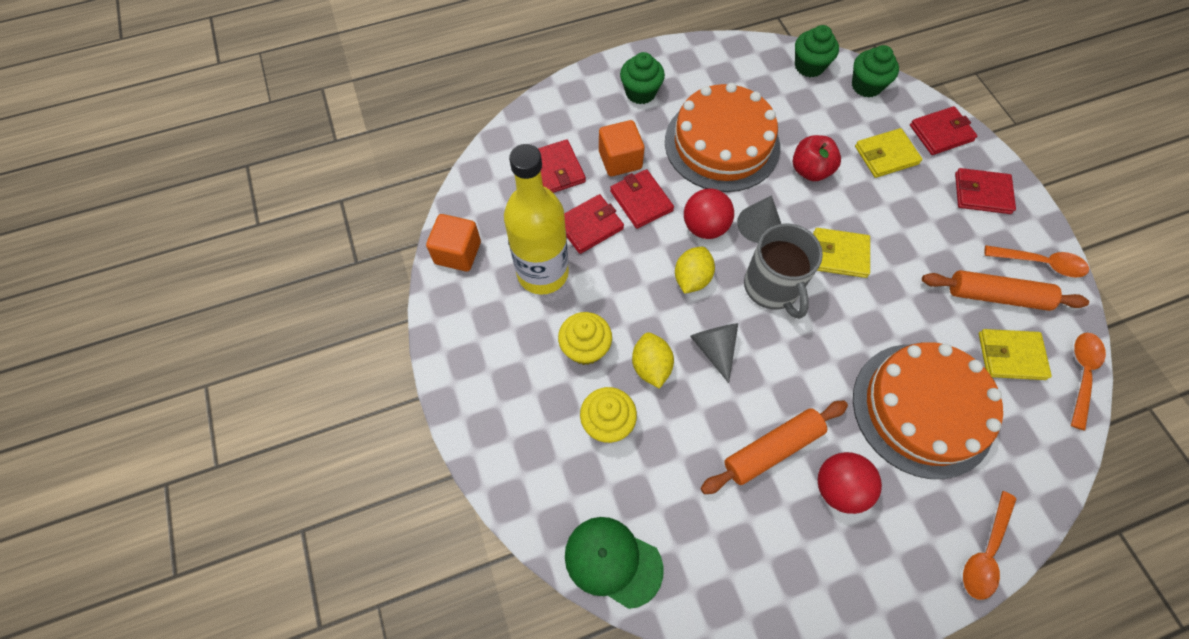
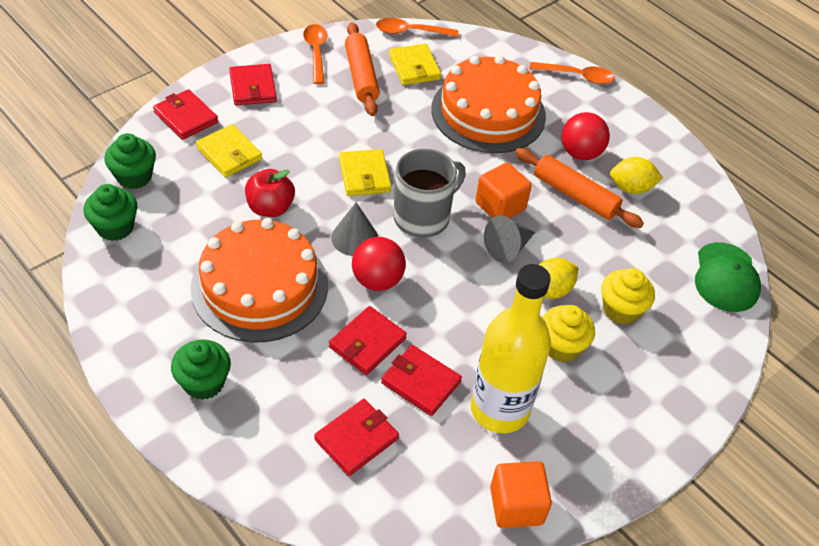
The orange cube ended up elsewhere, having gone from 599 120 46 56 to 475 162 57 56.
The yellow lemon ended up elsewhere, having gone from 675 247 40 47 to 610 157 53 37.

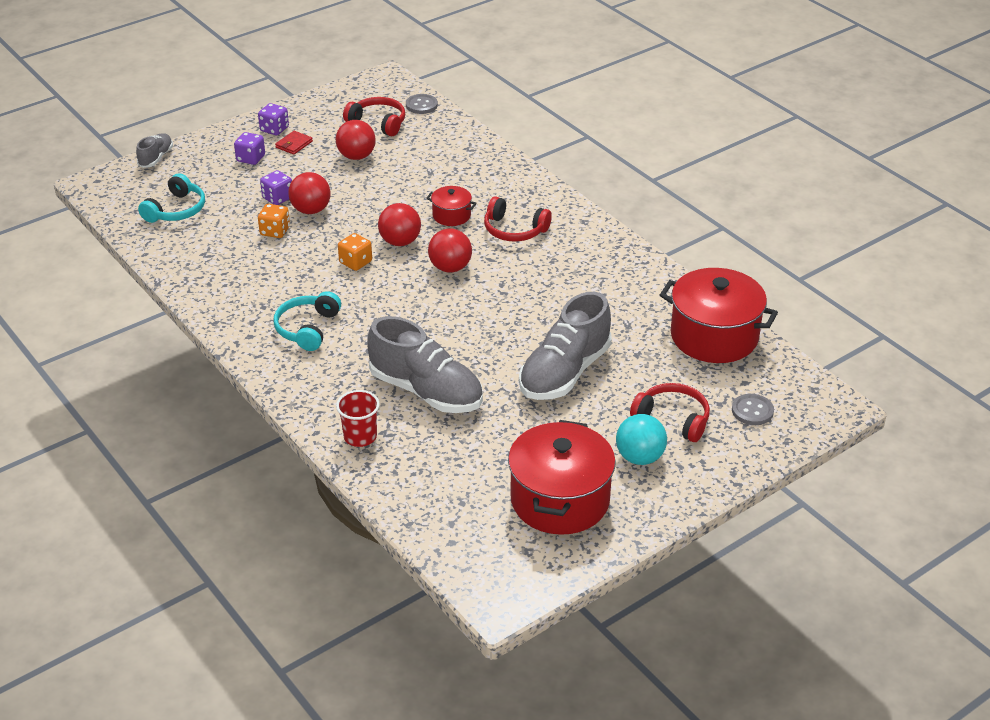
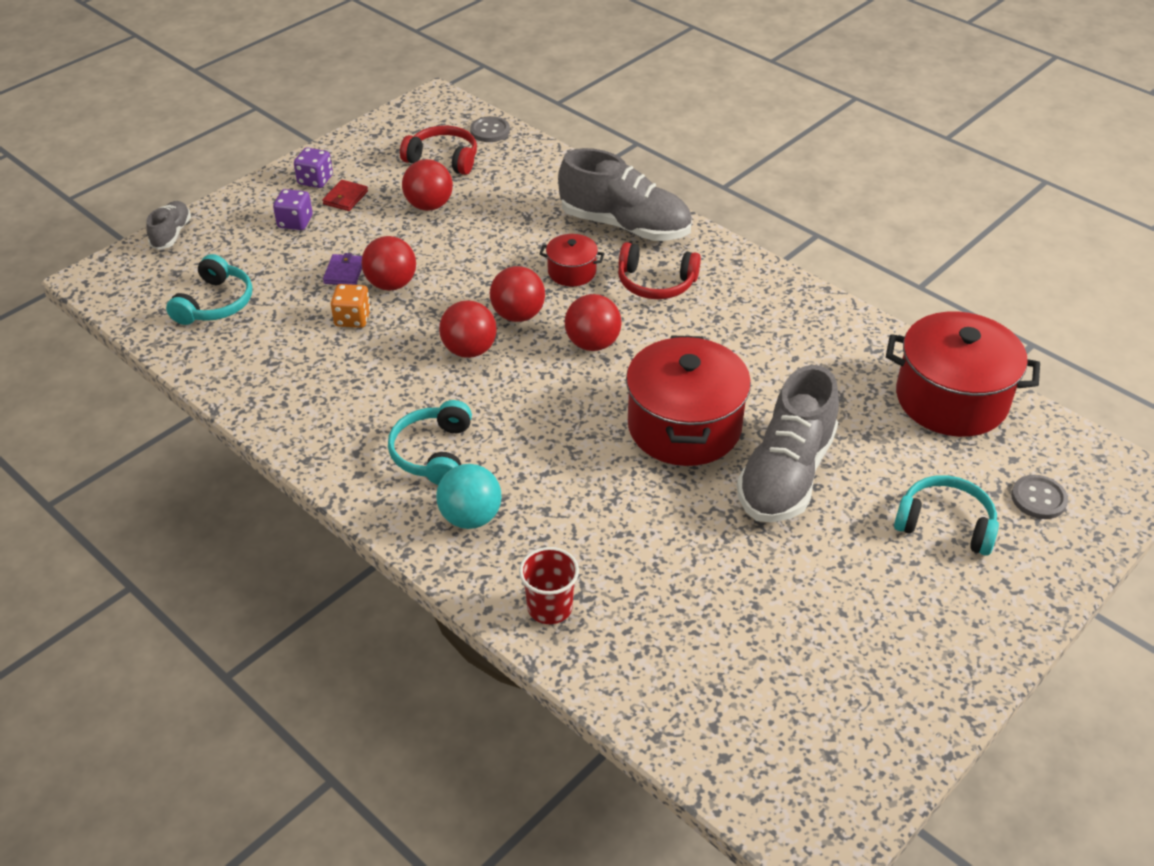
Where the purple dice stood at 260 170 32 35, the purple wallet came to stand at 323 253 39 32.
Where the orange dice stood at 338 233 34 38, the red ball came to stand at 439 300 58 58.
The grey shoe ended up elsewhere, having gone from 367 316 116 97 to 558 148 134 93.
The red pot ended up elsewhere, having gone from 508 420 108 115 to 626 335 125 131.
The turquoise ball ended up elsewhere, having gone from 616 414 51 51 to 436 464 66 65.
What was the red headphones at 630 383 80 59 turned into the turquoise headphones at 894 475 105 81.

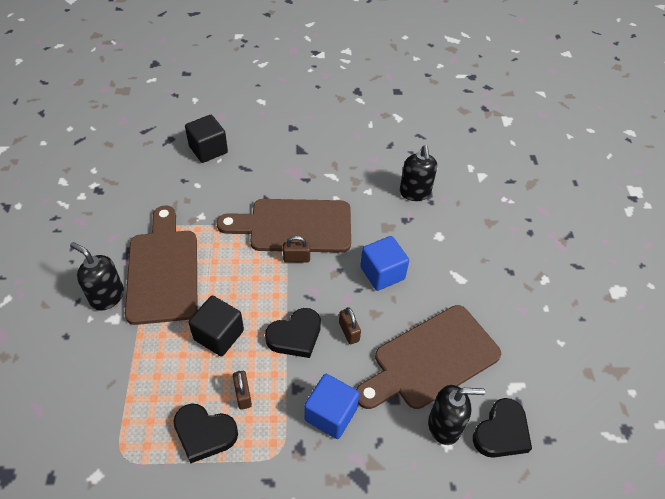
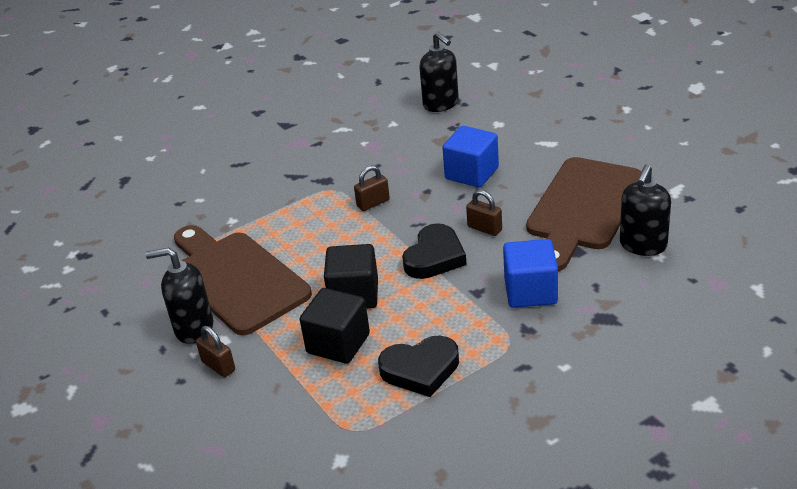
The black cube ended up elsewhere, having gone from 185 115 43 48 to 300 288 70 76.
The second view lost the brown cutting board at 217 199 134 54.
The brown padlock ended up elsewhere, having gone from 233 371 19 39 to 196 326 39 51.
The black soap dispenser at 428 385 57 60 ended up facing another way, 150 degrees clockwise from before.
The second view lost the black heart at 473 398 59 60.

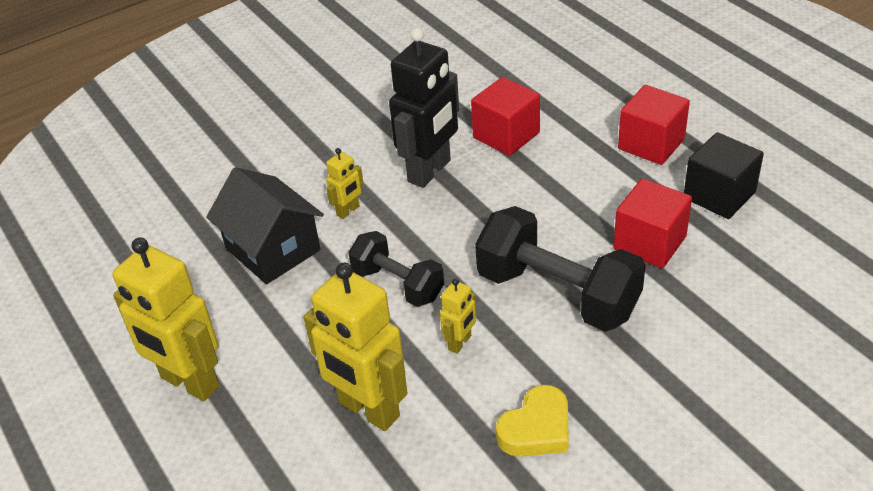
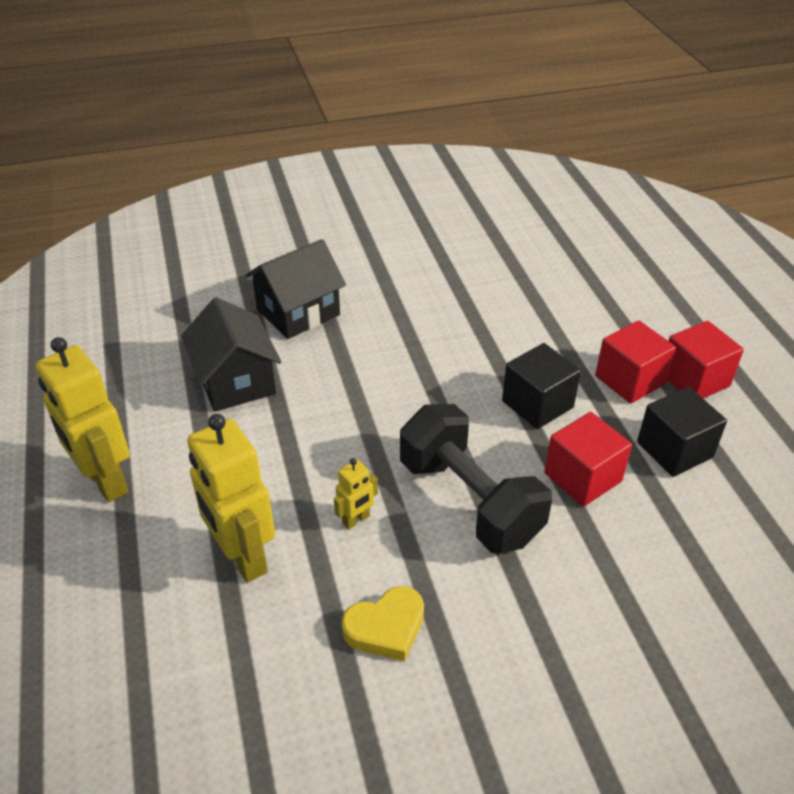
The second view lost the yellow robot at 326 148 37 71.
The second view lost the black dumbbell at 348 231 96 76.
The second view lost the black robot at 389 28 70 160.
The red cube ended up elsewhere, having gone from 471 77 69 79 to 667 321 77 78.
The second view gained the black house at 245 239 101 100.
The second view gained the black cube at 502 343 79 86.

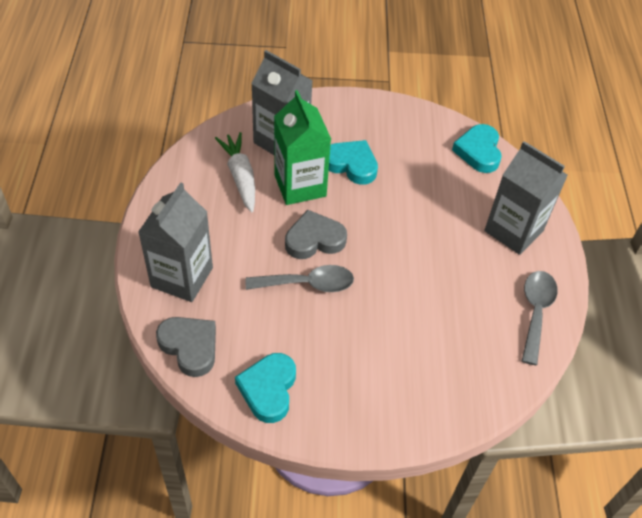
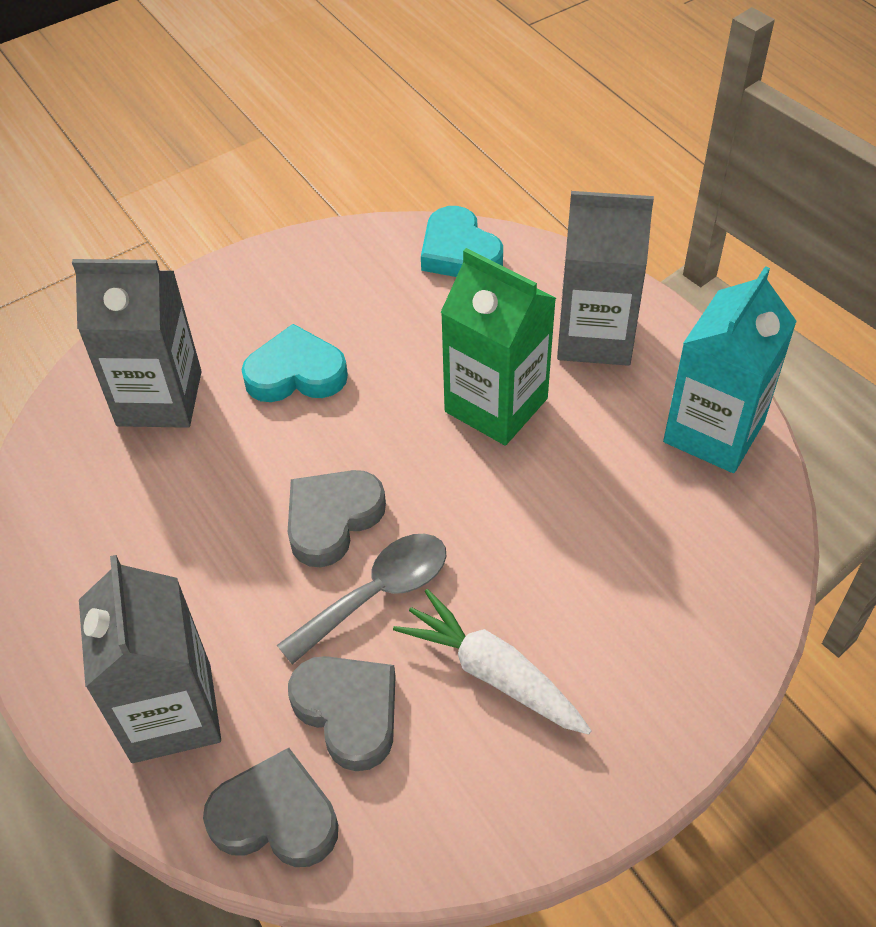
The white carrot ended up elsewhere, having gone from 215 132 40 81 to 393 589 199 146.
The second view lost the turquoise heart at 235 353 61 70.
The green carton ended up elsewhere, having gone from 274 90 57 115 to 441 248 115 197.
Where the grey spoon stood at 522 271 36 94, the turquoise carton came to stand at 663 266 134 207.
The second view gained the grey heart at 288 656 108 115.

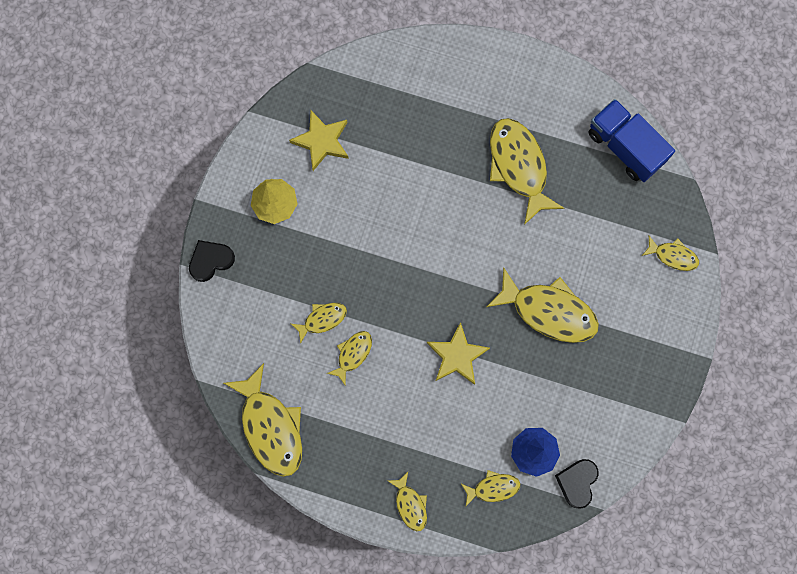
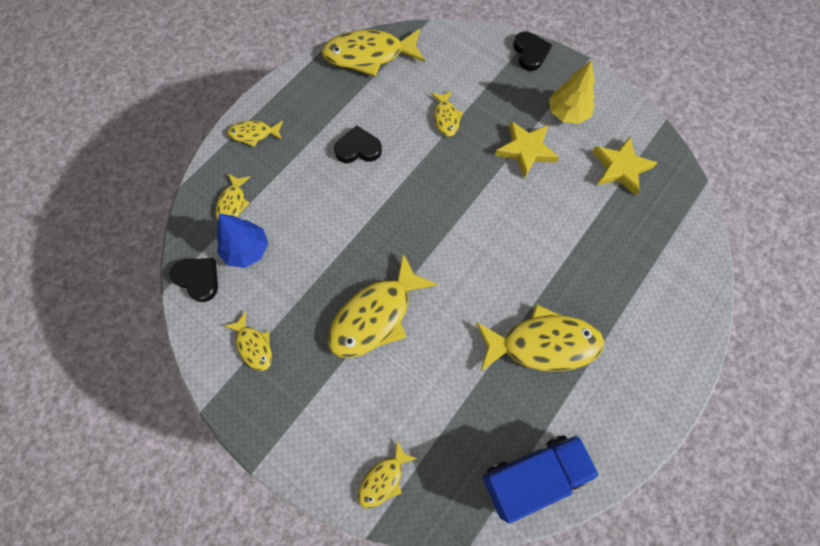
The yellow fish ended up elsewhere, having gone from 327 331 45 55 to 224 312 48 59.
The yellow star ended up elsewhere, having gone from 427 322 63 63 to 495 121 64 57.
The second view gained the black heart at 334 125 48 38.

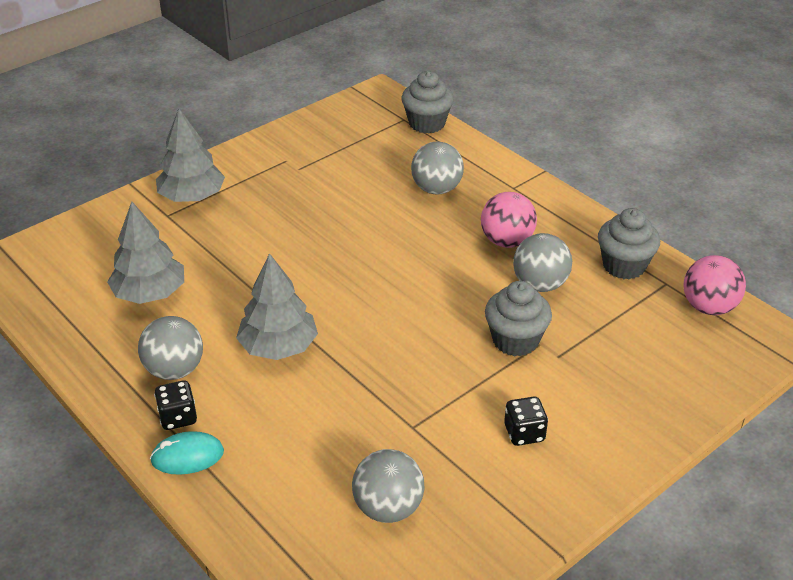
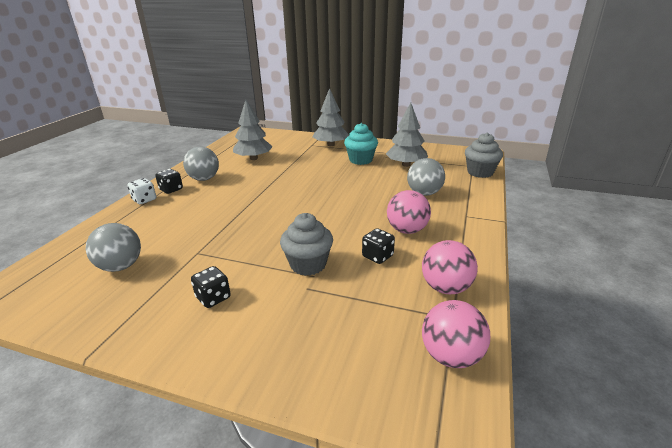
Where the turquoise mouse stood at 150 431 74 44, the white dice came to stand at 128 178 28 26.
The grey tree ended up elsewhere, having gone from 236 253 82 107 to 386 102 42 65.
Where the grey ball stood at 513 233 59 59, the black dice came to stand at 362 228 33 36.
Where the grey cupcake stood at 598 208 62 71, the pink ball came to stand at 422 240 56 54.
The second view gained the turquoise cupcake at 344 123 34 42.

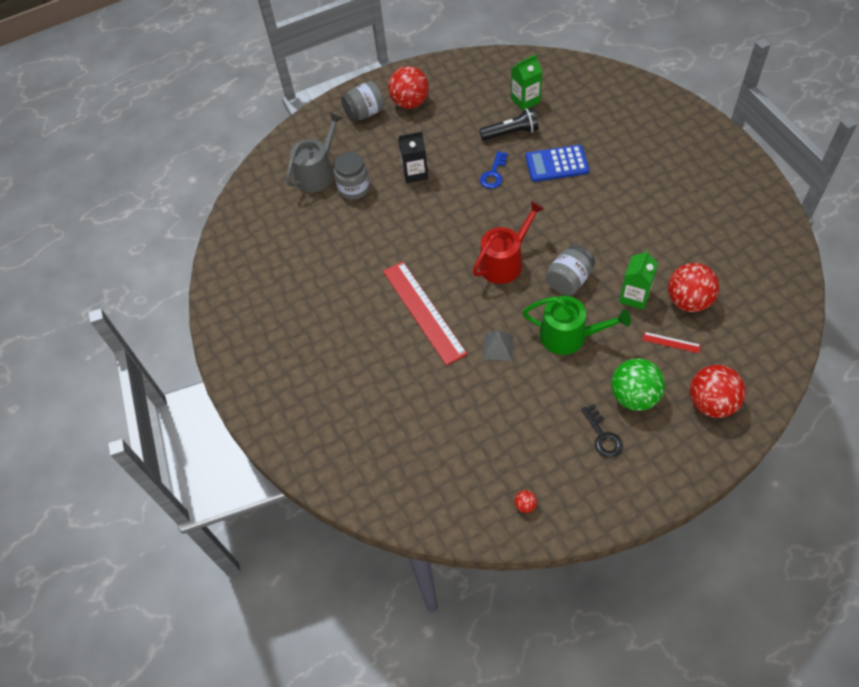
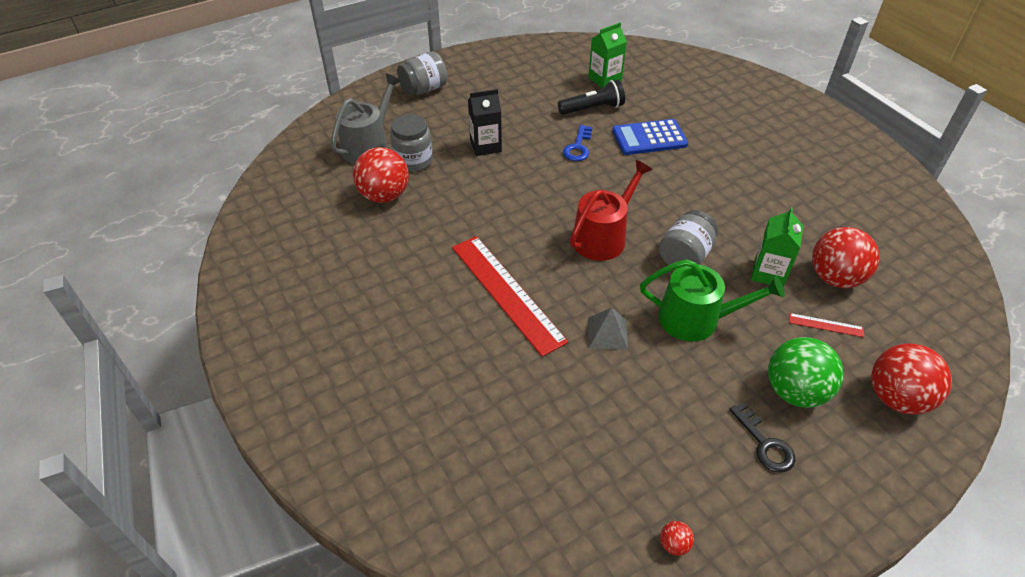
The red ball ended up elsewhere, having gone from 388 66 41 43 to 353 147 56 56.

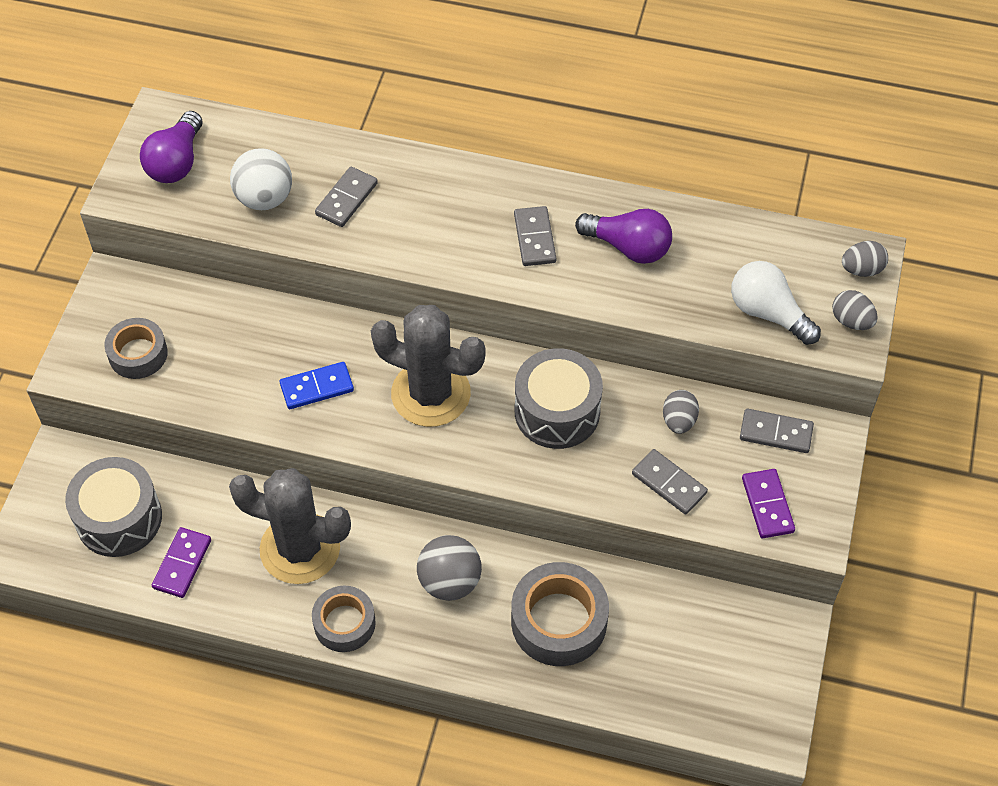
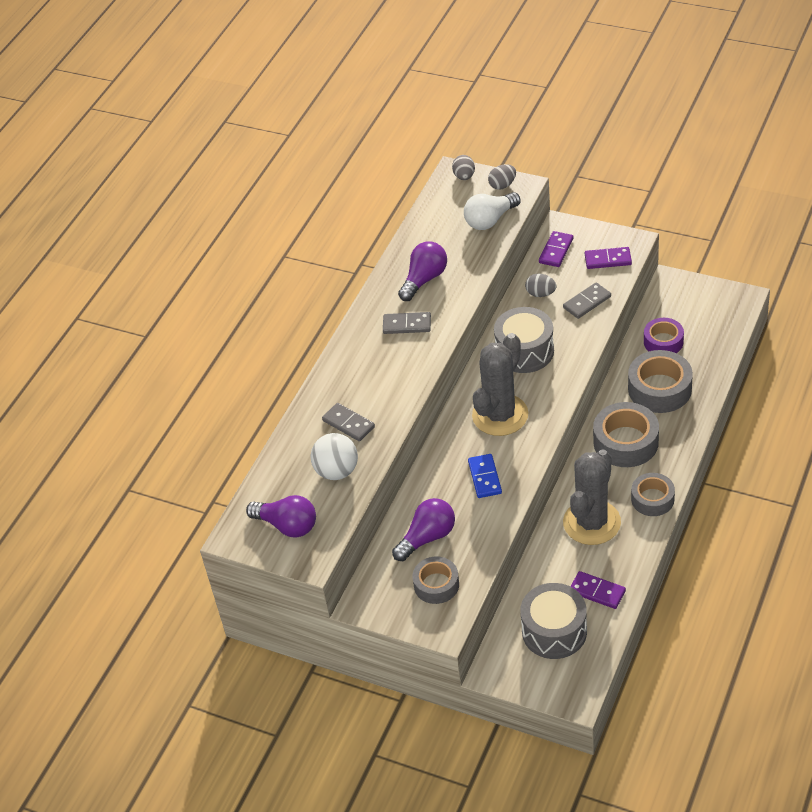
Where the grey ball stood at 417 535 65 66, the grey tape came to stand at 593 402 66 65.
What was the grey domino at 740 409 74 44 turned into the purple domino at 539 231 34 36.
The second view gained the purple light bulb at 392 498 63 63.
The second view gained the purple tape at 644 318 40 35.

